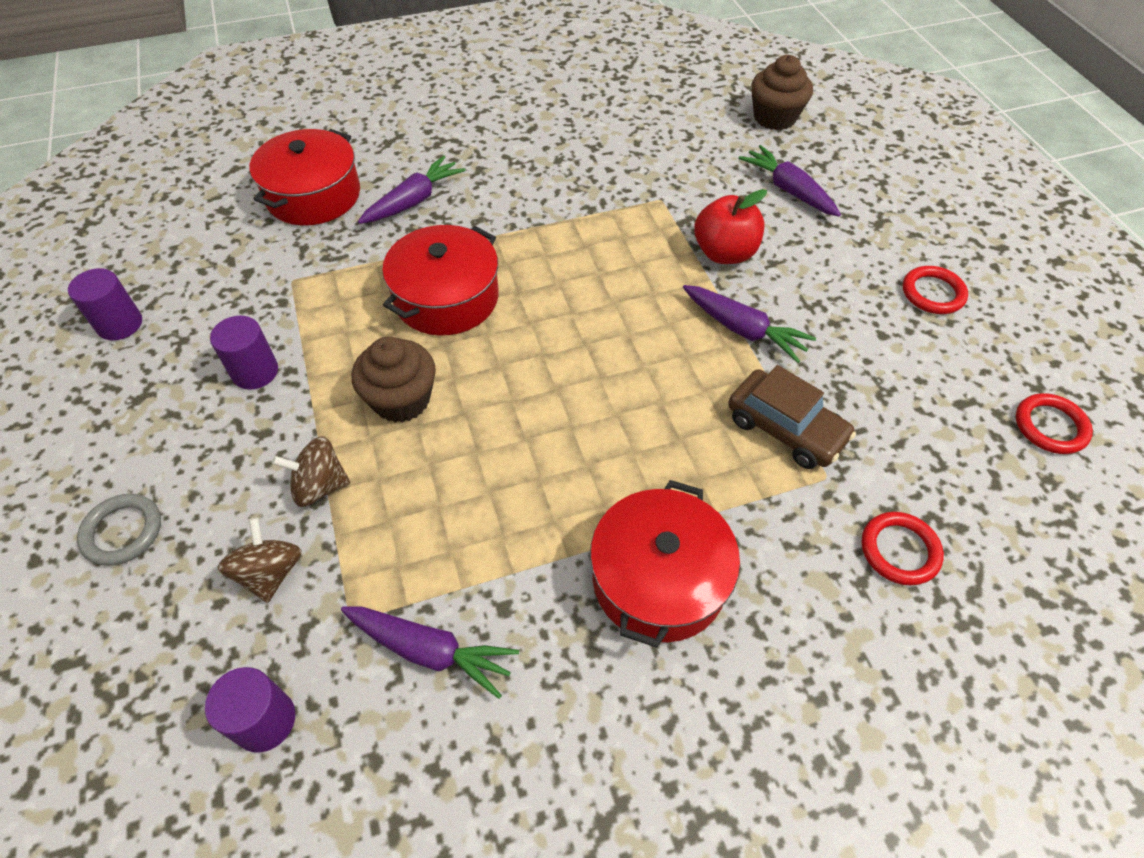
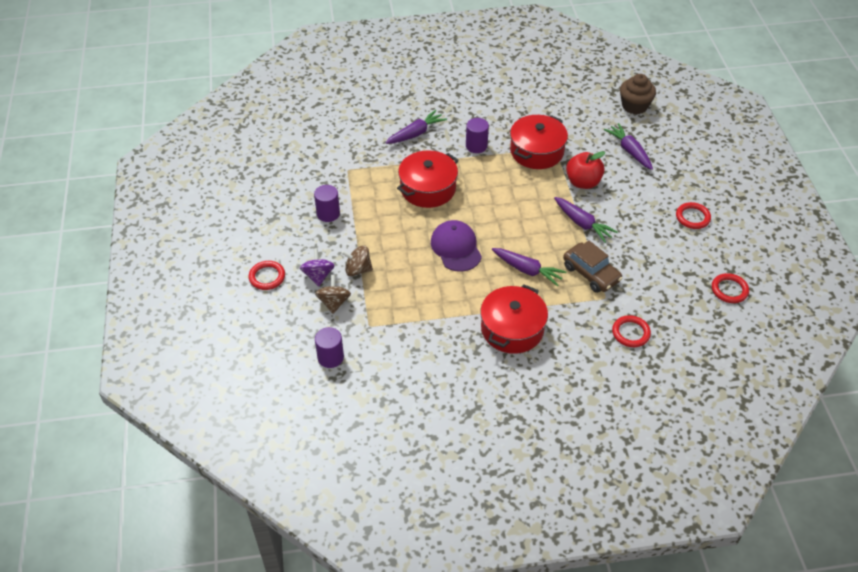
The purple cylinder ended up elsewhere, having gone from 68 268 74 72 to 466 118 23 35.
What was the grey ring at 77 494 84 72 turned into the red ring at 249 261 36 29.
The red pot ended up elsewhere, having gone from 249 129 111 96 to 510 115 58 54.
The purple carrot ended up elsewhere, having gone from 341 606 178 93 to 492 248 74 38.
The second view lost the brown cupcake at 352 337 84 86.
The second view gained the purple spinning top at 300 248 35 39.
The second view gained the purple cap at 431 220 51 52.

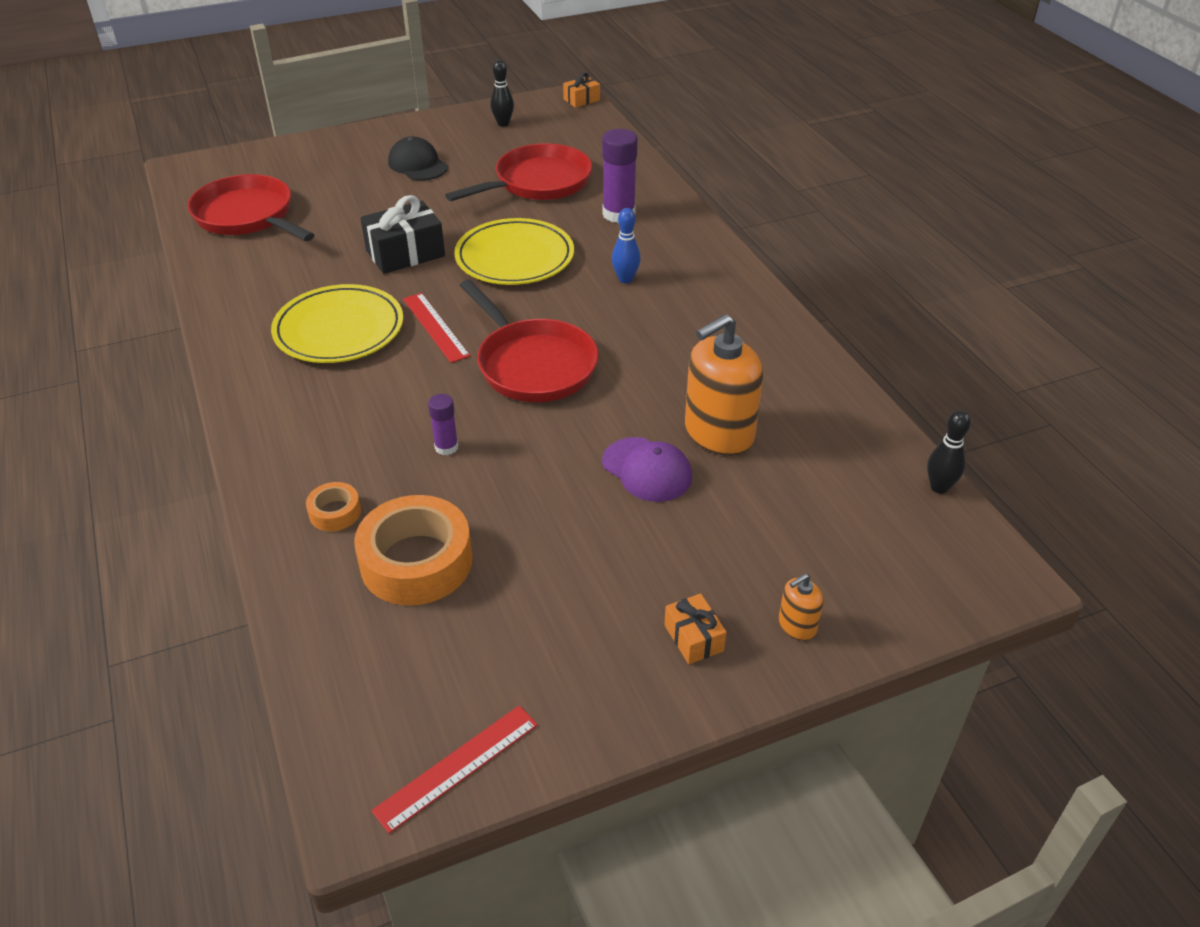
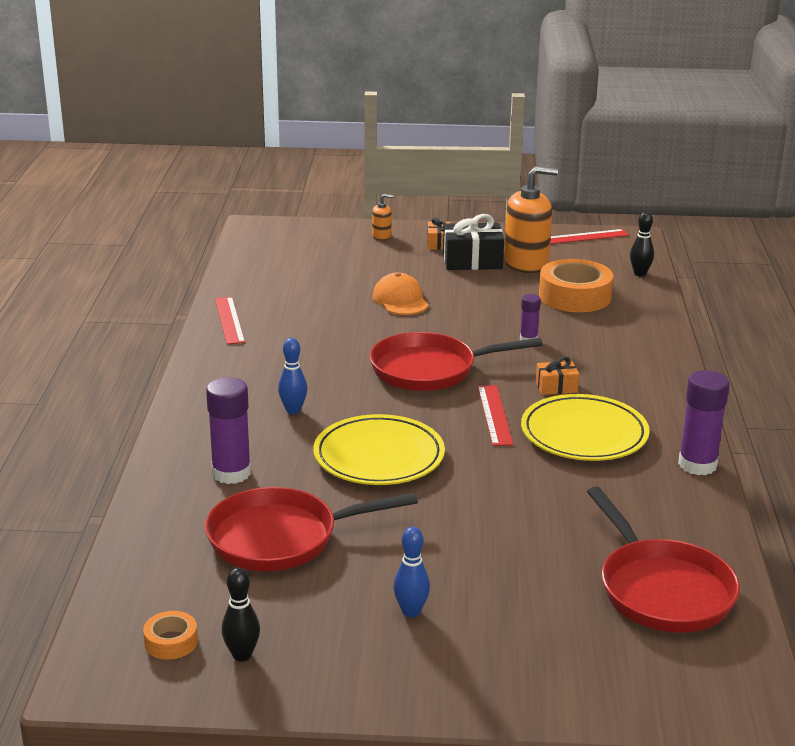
The orange tape ended up elsewhere, having gone from 306 482 55 49 to 143 611 55 48.
The black gift ended up elsewhere, having gone from 360 195 85 79 to 443 214 61 56.
Where the black cap stood at 388 137 60 43, the blue bowling pin came to stand at 393 527 37 91.
The red pan at 460 280 139 122 ended up facing another way, 90 degrees counterclockwise from before.
The orange gift ended up elsewhere, having gone from 563 73 37 35 to 536 357 43 38.
What was the purple cap at 602 437 90 65 turned into the orange cap at 372 273 57 42.
The orange soap dispenser ended up elsewhere, having gone from 685 314 78 142 to 504 166 54 107.
The black bowling pin ended up elsewhere, having gone from 927 410 44 84 to 630 212 24 65.
The second view gained the red ruler at 215 297 30 48.
The second view gained the purple glue stick at 678 370 52 105.

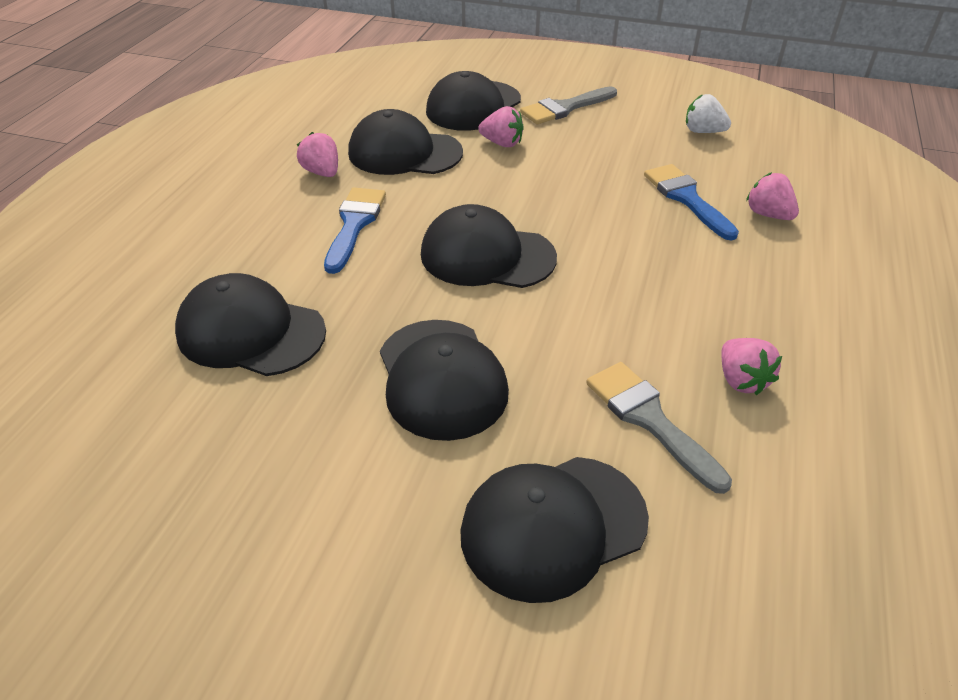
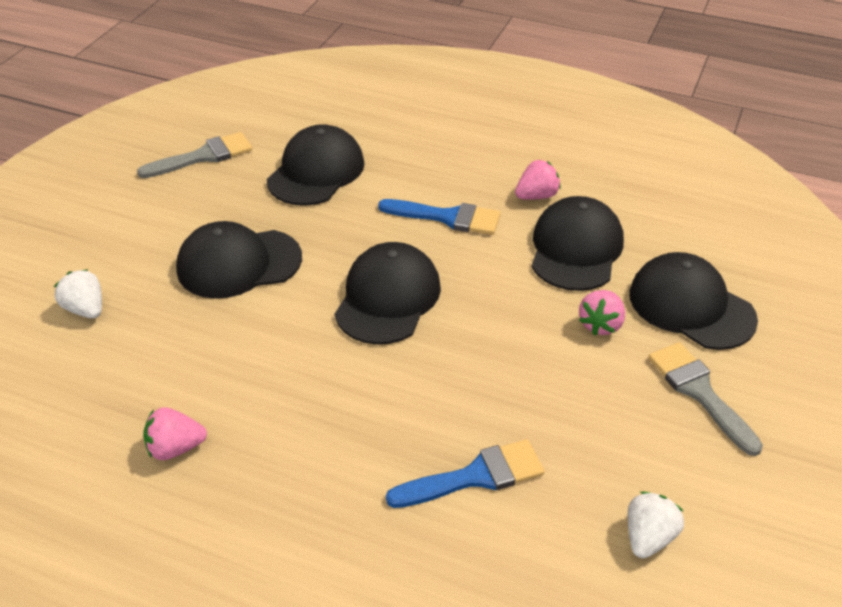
Where the black cap stood at 460 457 189 146, the white strawberry came to stand at 54 269 48 49.
The grey brush ended up elsewhere, having gone from 586 362 146 132 to 137 132 115 46.
The second view lost the pink strawberry at 746 172 53 48.

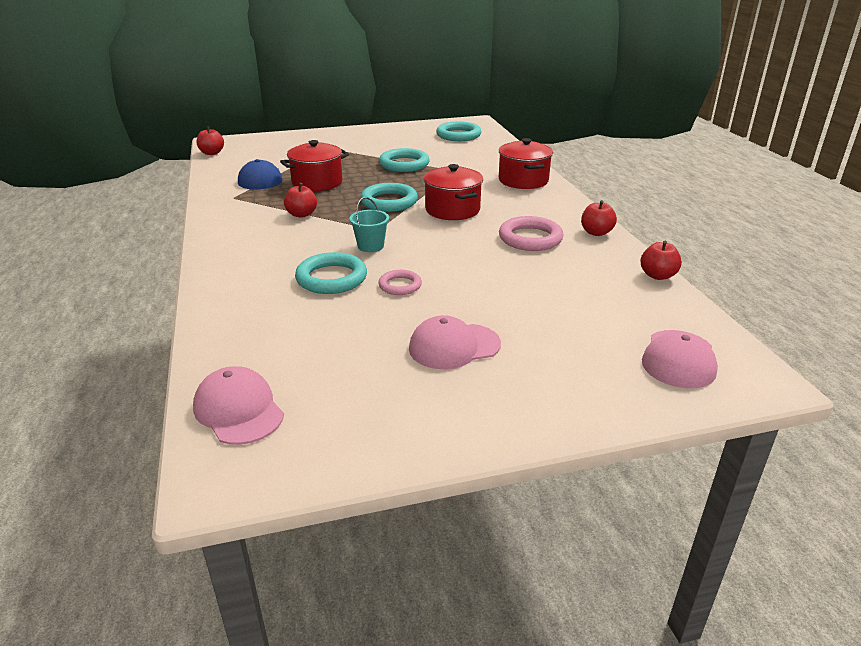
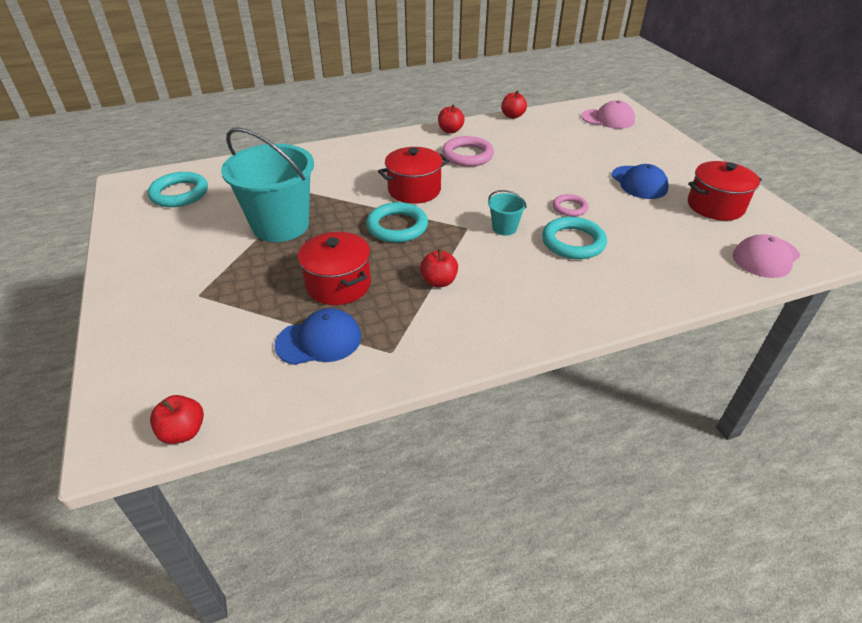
Where the turquoise ring stood at 379 148 51 24, the turquoise bucket came to stand at 221 127 93 115.
What was the pink cap at 409 315 92 54 turned into the blue cap at 612 164 57 35.
The red pot ended up elsewhere, having gone from 499 138 54 51 to 688 161 74 60.

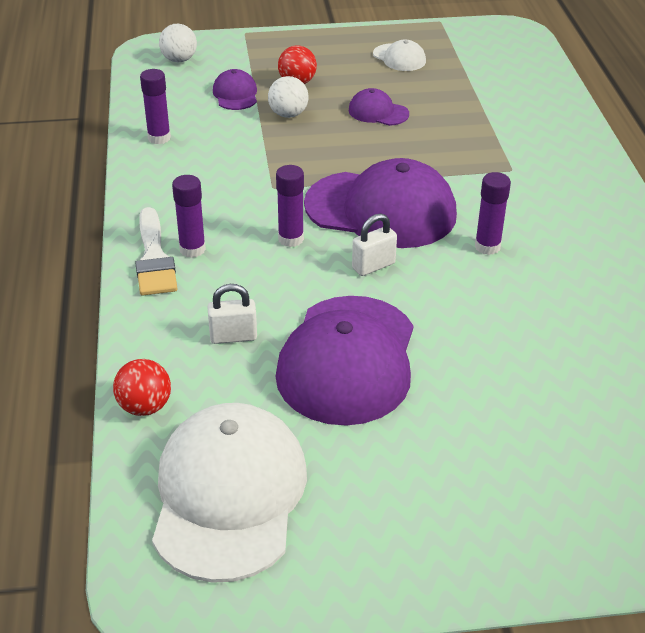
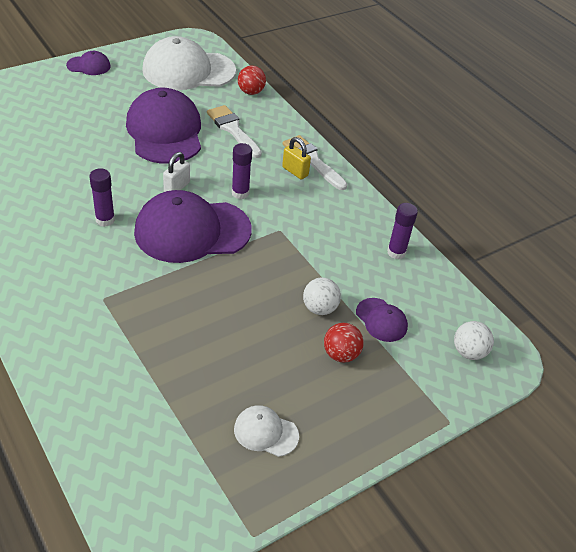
The white cap at 152 403 155 180 ended up facing another way, 105 degrees clockwise from before.
Where the purple glue stick stood at 172 175 34 83, the yellow padlock came to stand at 282 137 29 42.
Where the white padlock stood at 207 284 50 60, the white brush came to stand at 207 105 55 53.
The purple cap ended up elsewhere, having gone from 349 88 60 38 to 66 51 45 24.

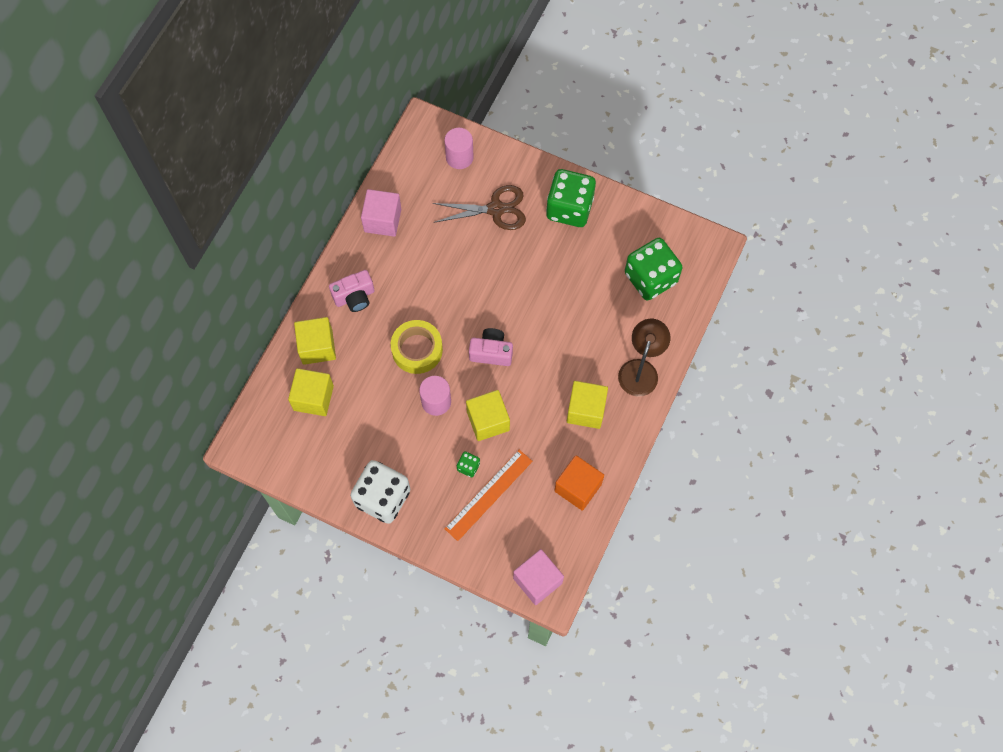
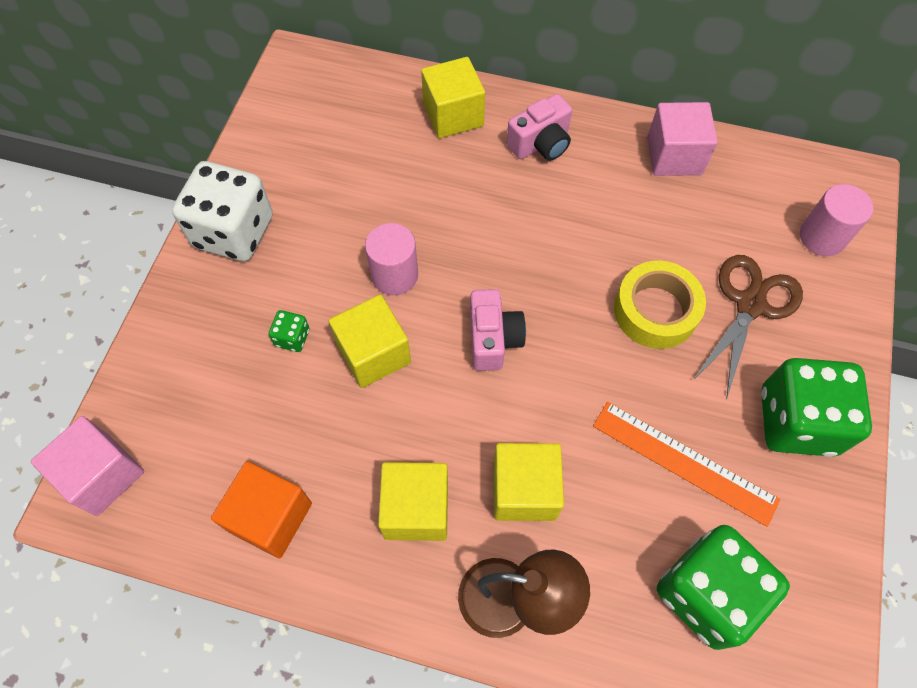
The yellow cube ended up elsewhere, having gone from 288 368 46 48 to 493 443 71 78.
The pink camera at 329 270 46 42 ended up facing another way, 90 degrees counterclockwise from before.
The yellow tape ended up elsewhere, having gone from 391 320 52 54 to 614 261 92 88.
The brown scissors at 433 185 93 45 ended up facing another way, 135 degrees counterclockwise from before.
The orange ruler ended up elsewhere, having gone from 444 450 89 91 to 593 402 187 125.

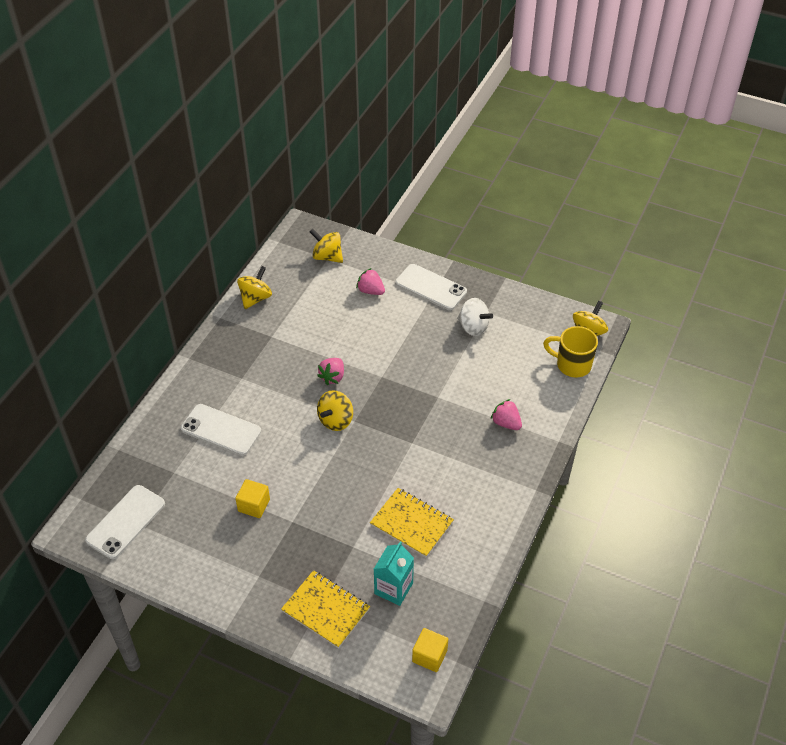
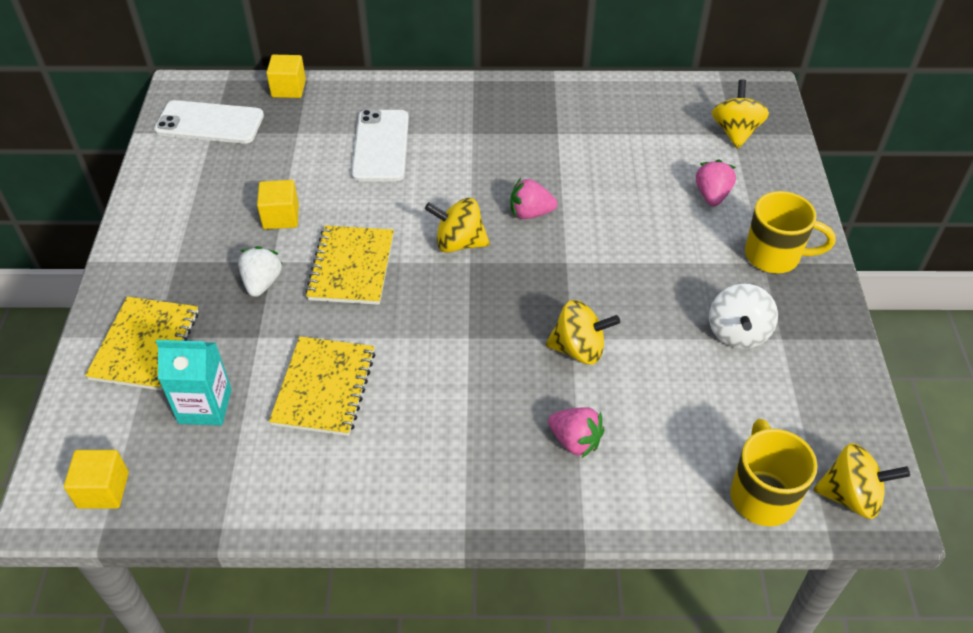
The yellow spinning top ended up elsewhere, having gone from 237 266 35 43 to 546 300 74 65.
Where the white phone stood at 395 264 72 46, the yellow mug came to stand at 745 191 90 82.
The pink strawberry at 491 399 31 31 ended up facing another way, 105 degrees clockwise from before.
The second view gained the white strawberry at 238 246 45 51.
The second view gained the yellow cube at 266 55 40 43.
The second view gained the yellow notebook at 305 226 89 79.

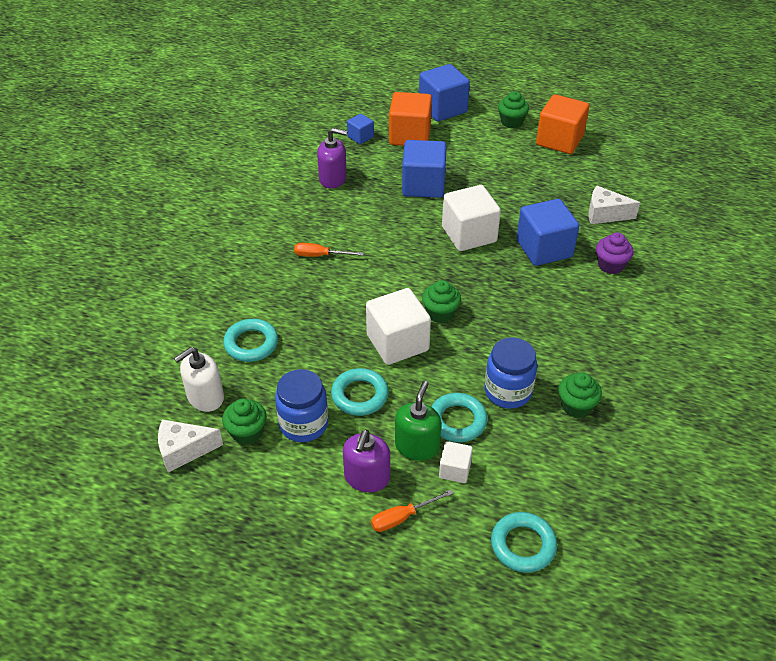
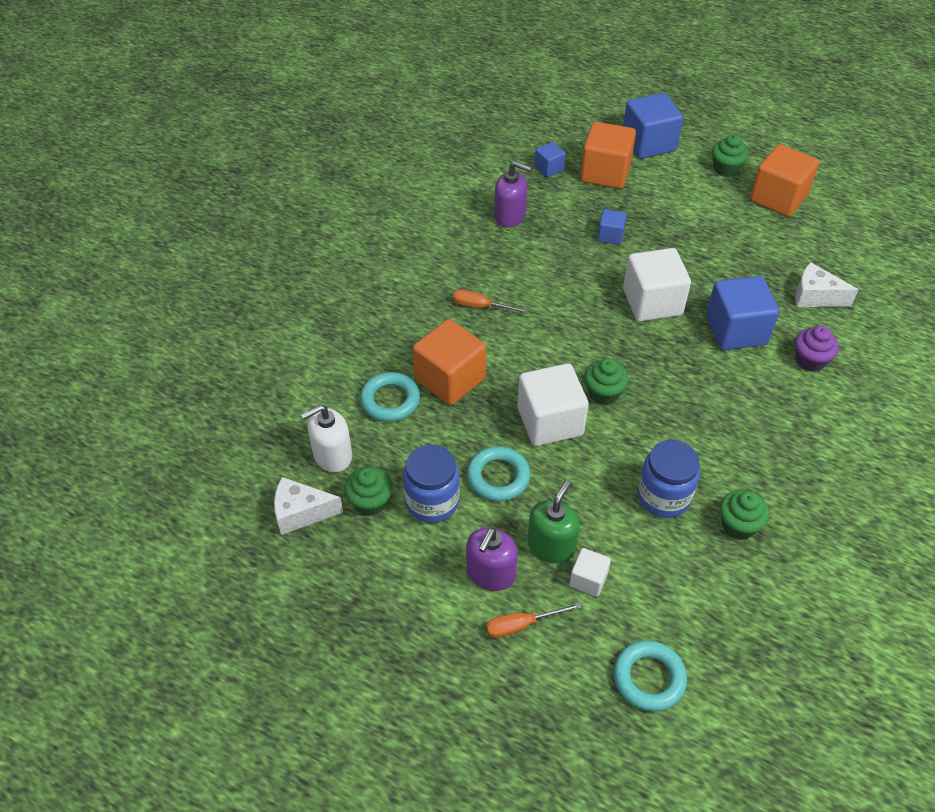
The size of the blue cube at 402 140 45 58 changed by a factor of 0.51.
The second view lost the turquoise ring at 431 393 57 49.
The second view gained the orange cube at 413 319 73 86.

